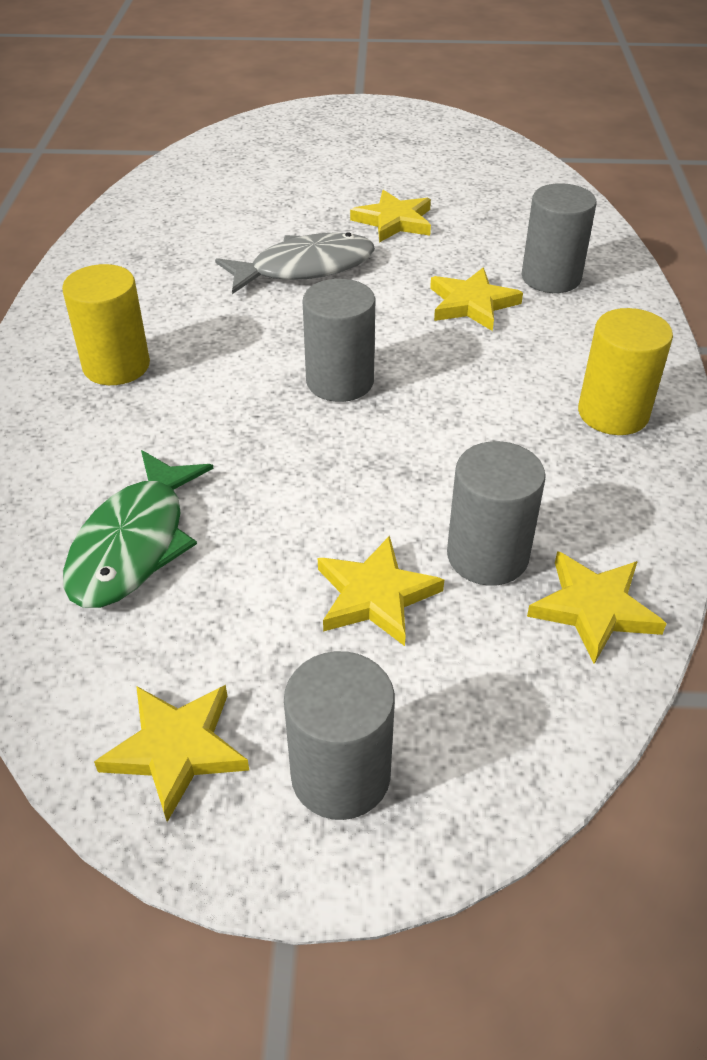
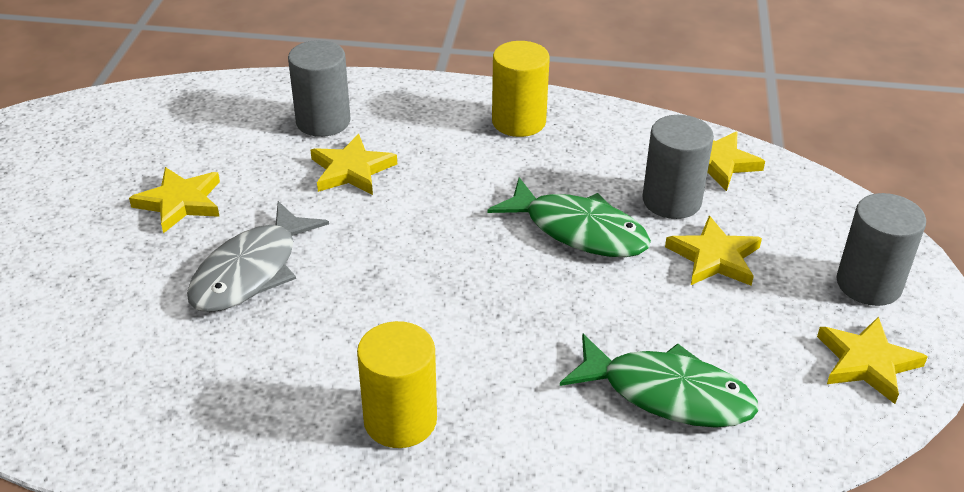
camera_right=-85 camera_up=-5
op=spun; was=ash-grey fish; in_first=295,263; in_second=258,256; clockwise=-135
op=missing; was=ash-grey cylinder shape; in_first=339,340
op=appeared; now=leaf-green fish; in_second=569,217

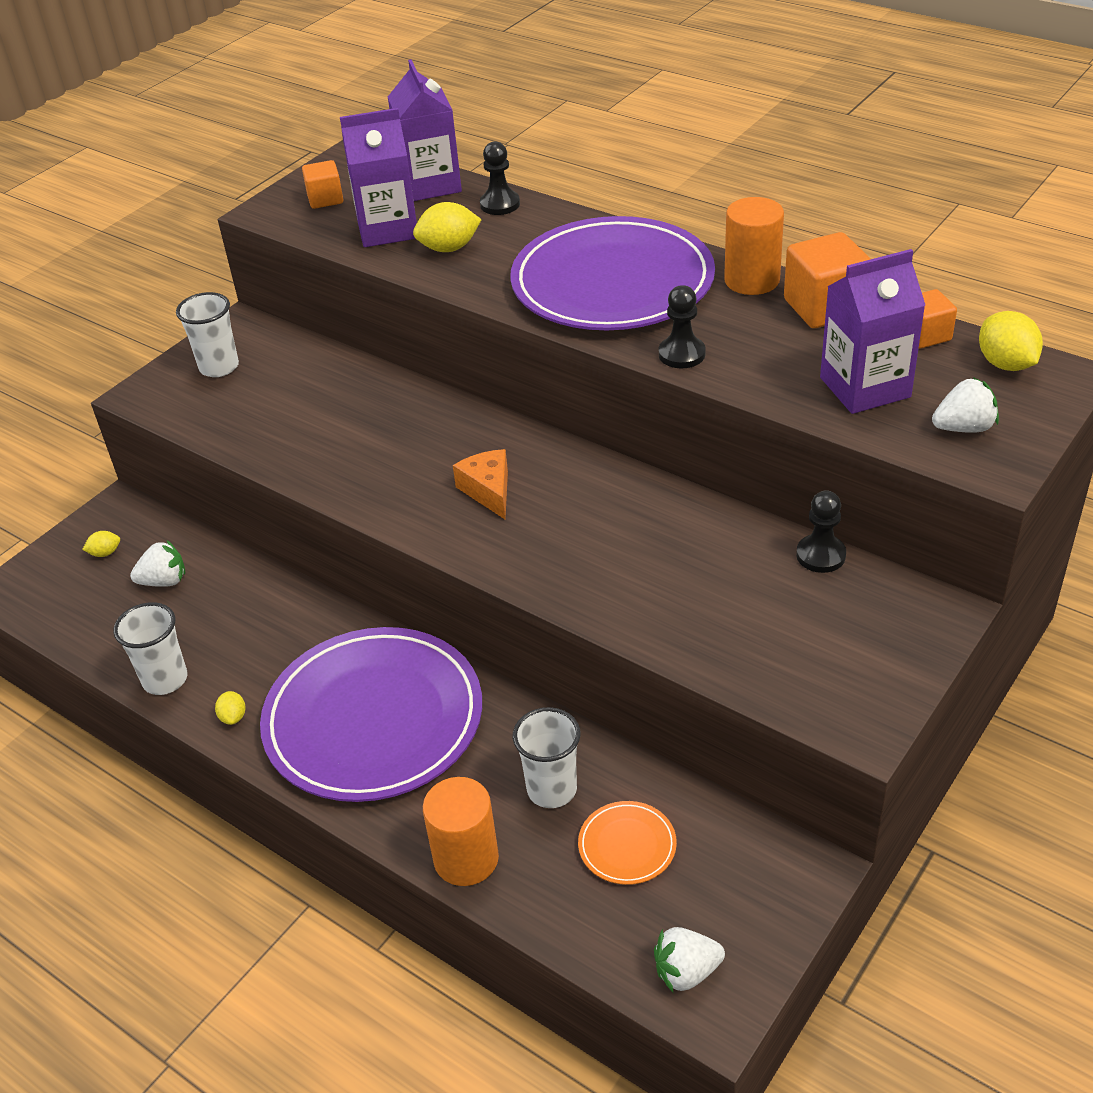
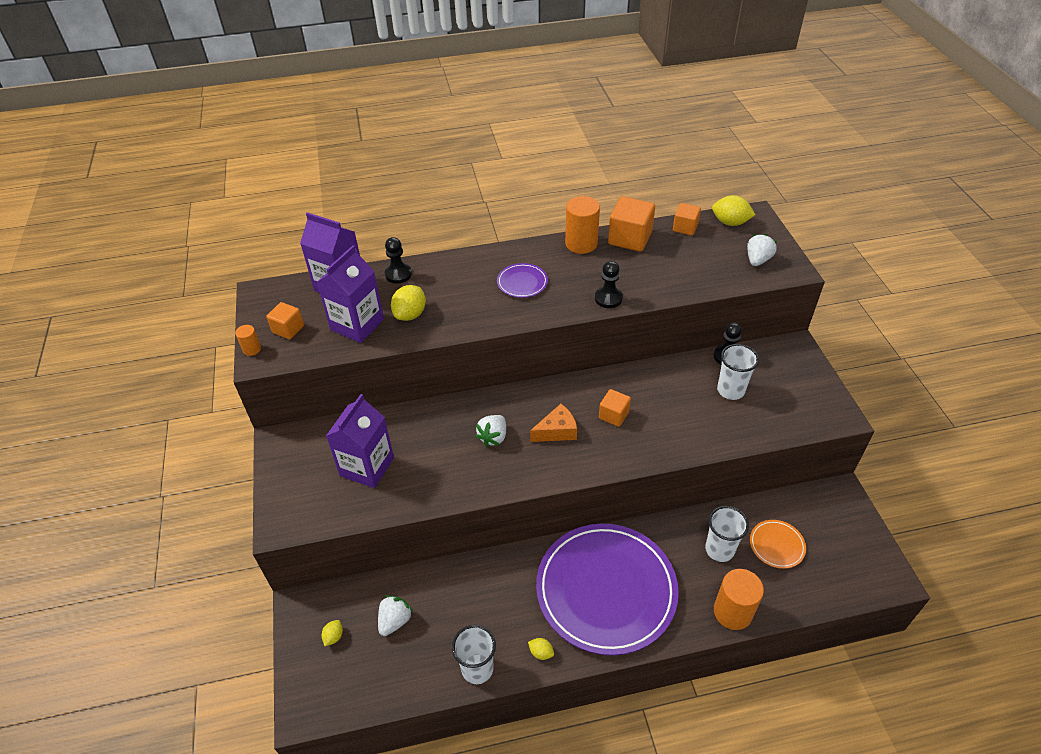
camera_right=-50 camera_up=5
op=size; was=violet plate; in_first=612,273; in_second=522,280; ratio=0.4
op=relocated; was=violet milk carton; in_first=872,331; in_second=360,441
op=relocated; was=white tumbler; in_first=207,334; in_second=738,372
op=spun; was=orange piece of cheese; in_first=480,484; in_second=553,423; clockwise=135
op=relocated; was=white berry; in_first=689,959; in_second=491,431
op=appeared; now=orange cylinder shape; in_second=248,340
op=appeared; now=orange cube; in_second=615,408

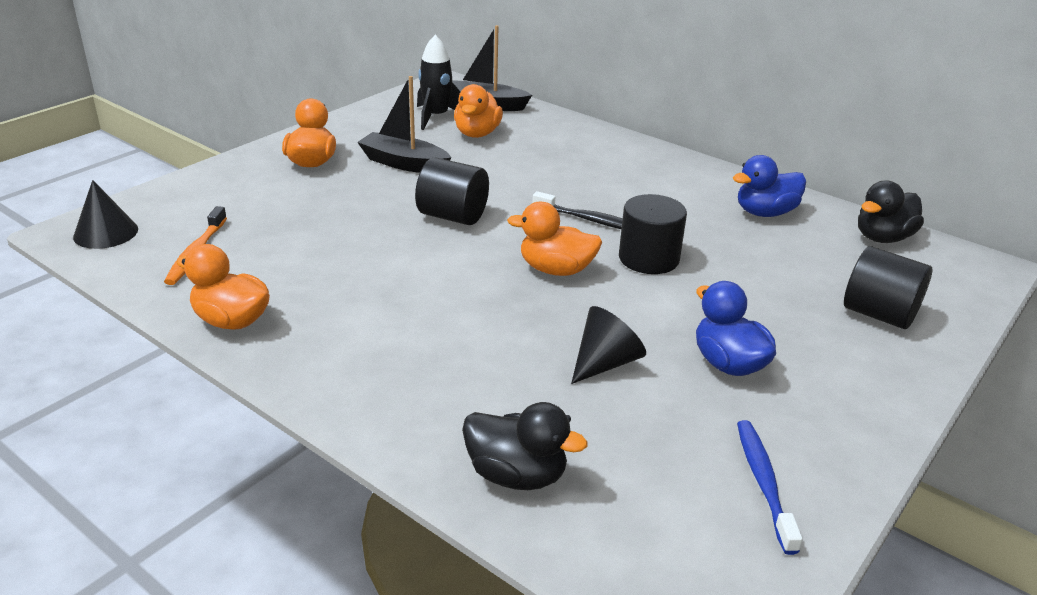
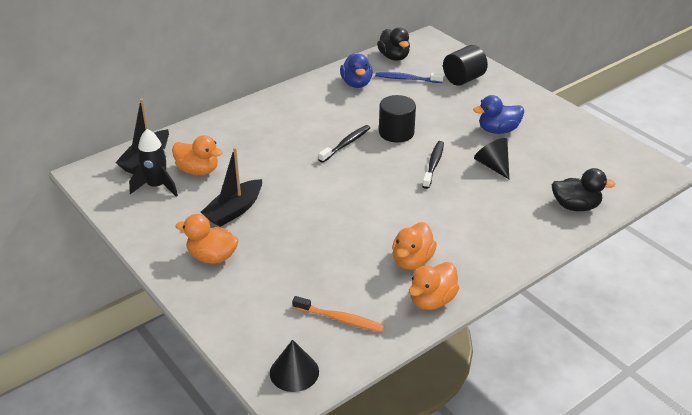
camera_right=-75 camera_up=5
op=missing; was=ebony cylinder shape; in_first=452,191
op=relocated; was=orange rubber duck; in_first=554,239; in_second=414,246
op=spun; was=ebony rubber duck; in_first=524,446; in_second=584,189; clockwise=60
op=relocated; was=cobalt toothbrush; in_first=770,487; in_second=409,77
op=appeared; now=ebony toothbrush; in_second=433,165

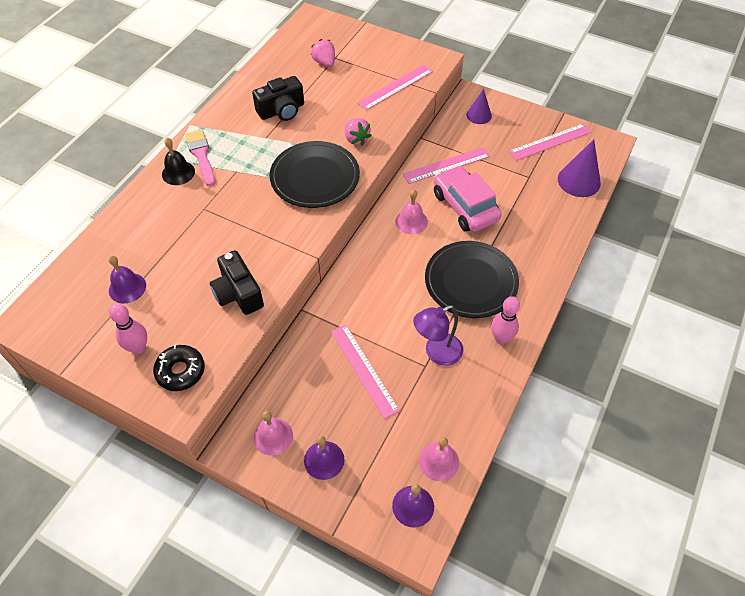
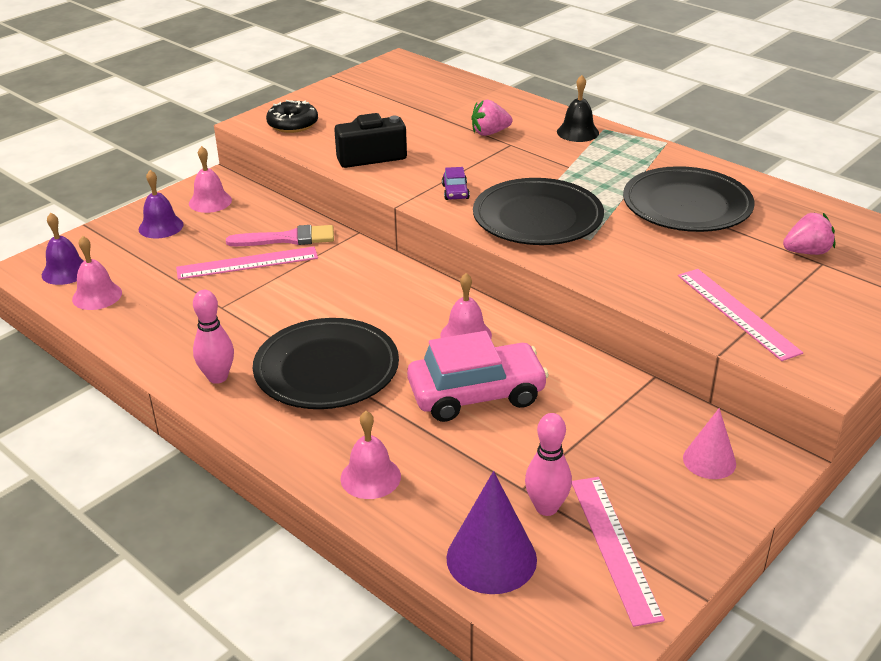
camera_right=105 camera_up=-20
op=exchanged; was=ebony camera; now=ebony plate; in_first=278,98; in_second=688,199
op=colour; was=violet cone; now=rose-pink cone; in_first=479,106; in_second=709,443
op=relocated; was=rose-pink berry; in_first=358,132; in_second=492,118
op=relocated; was=rose-pink paintbrush; in_first=200,158; in_second=280,235
op=missing; was=rose-pink measuring stick; in_first=446,165
op=missing; was=violet school bell; in_first=127,279
op=relocated; was=rose-pink skittle; in_first=128,328; in_second=548,464
op=missing; was=violet lamp; in_first=438,335
op=appeared; now=violet car; in_second=456,183
op=appeared; now=rose-pink school bell; in_second=370,455

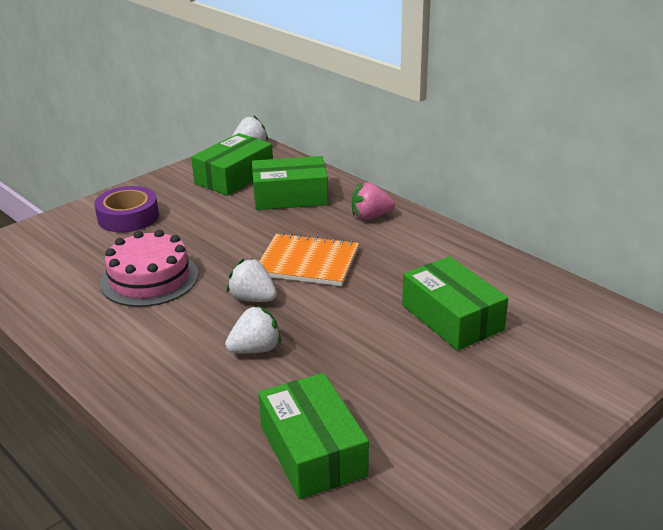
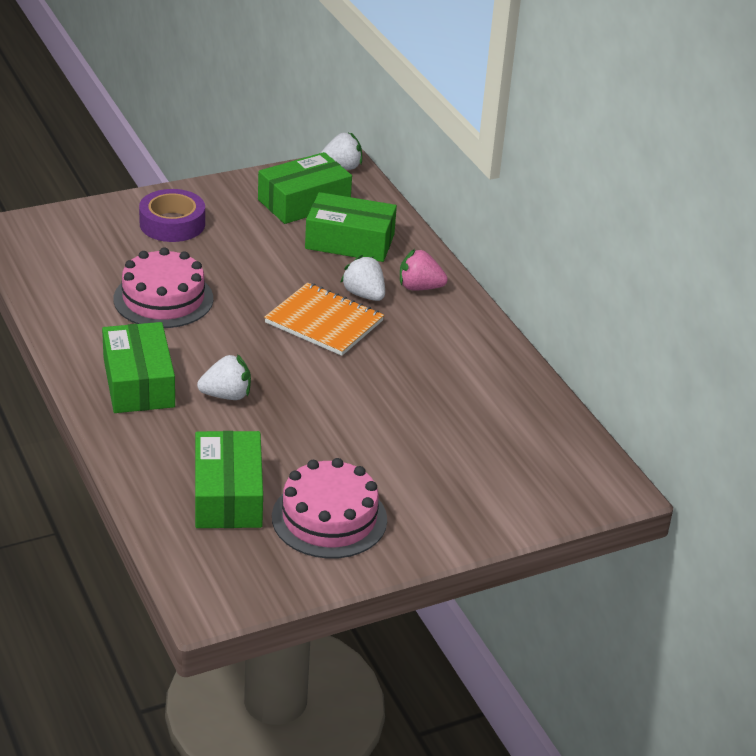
camera_right=15 camera_up=5
op=relocated; was=leaf-green box; in_first=455,303; in_second=138,367
op=relocated; was=white berry; in_first=252,280; in_second=362,278
op=appeared; now=rose-pink layer cake; in_second=329,508

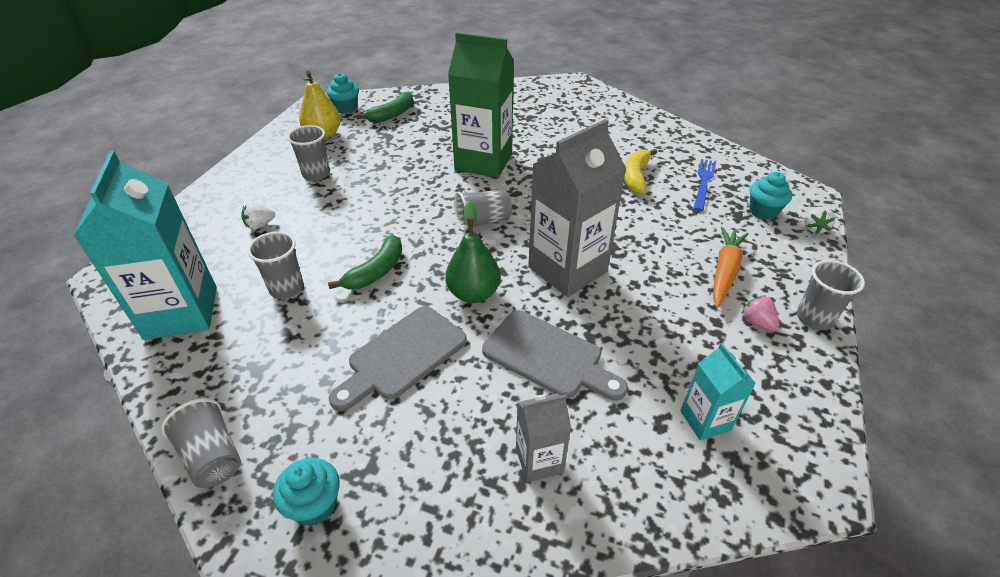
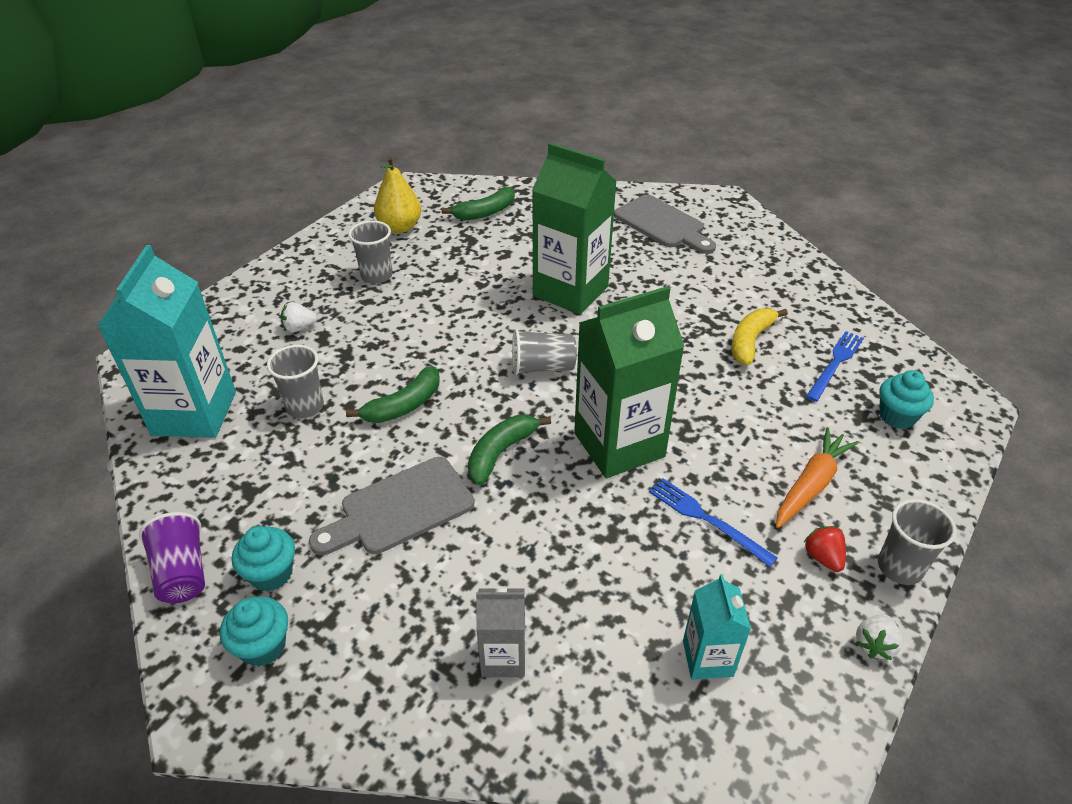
camera_right=15 camera_up=0
op=relocated; was=aqua fairy cake; in_first=343,93; in_second=263,559
op=colour; was=ash-grey milk carton; now=leaf-green milk carton; in_first=577,208; in_second=629,382
op=exchanged; was=leaf-green pear; now=leaf-green banana; in_first=473,252; in_second=509,450
op=relocated; was=white berry; in_first=819,220; in_second=879,637
op=colour; was=rose-pink berry; now=red berry; in_first=760,313; in_second=825,549
op=relocated; was=ash-grey chopping board; in_first=555,355; in_second=665,224
op=colour; was=ash-grey tumbler; now=violet tumbler; in_first=201,443; in_second=172,557
op=appeared; now=cobalt table fork; in_second=713,522

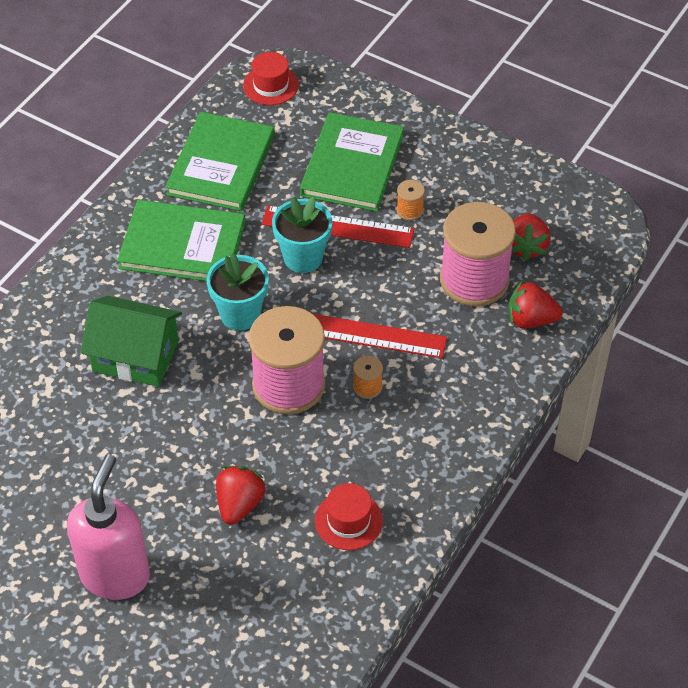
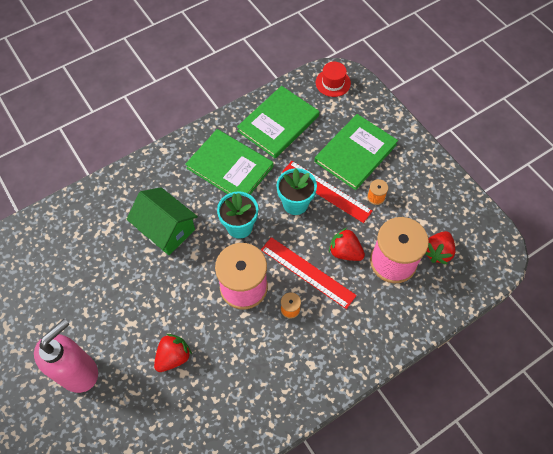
camera_right=25 camera_up=10
op=relocated; was=red berry; in_first=535,304; in_second=347,244
op=missing; was=red hat; in_first=349,516

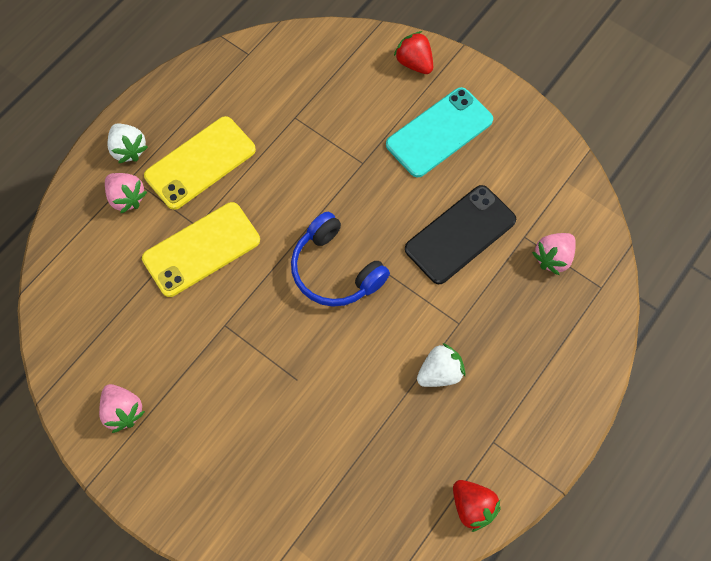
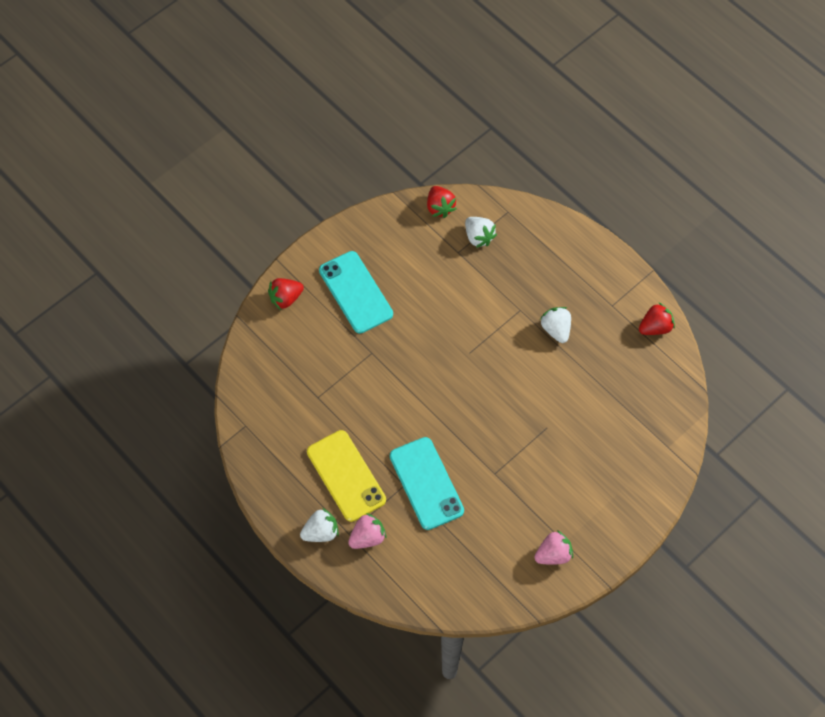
camera_right=-80 camera_up=-5
op=missing; was=ebony smartphone; in_first=460,234
op=colour; was=yellow smartphone; now=aqua smartphone; in_first=201,249; in_second=427,483
op=missing; was=cobalt over-ear headphones; in_first=340,259
op=colour; was=rose-pink berry; now=white berry; in_first=554,254; in_second=481,232
op=appeared; now=red berry; in_second=442,202

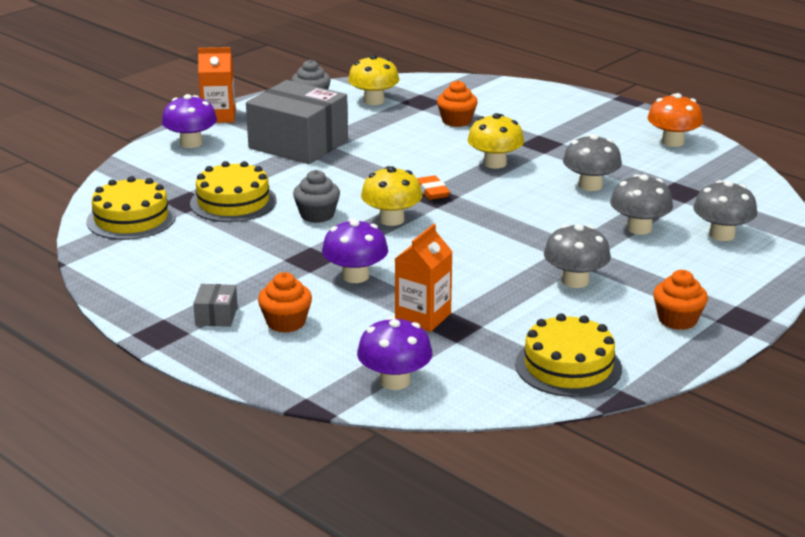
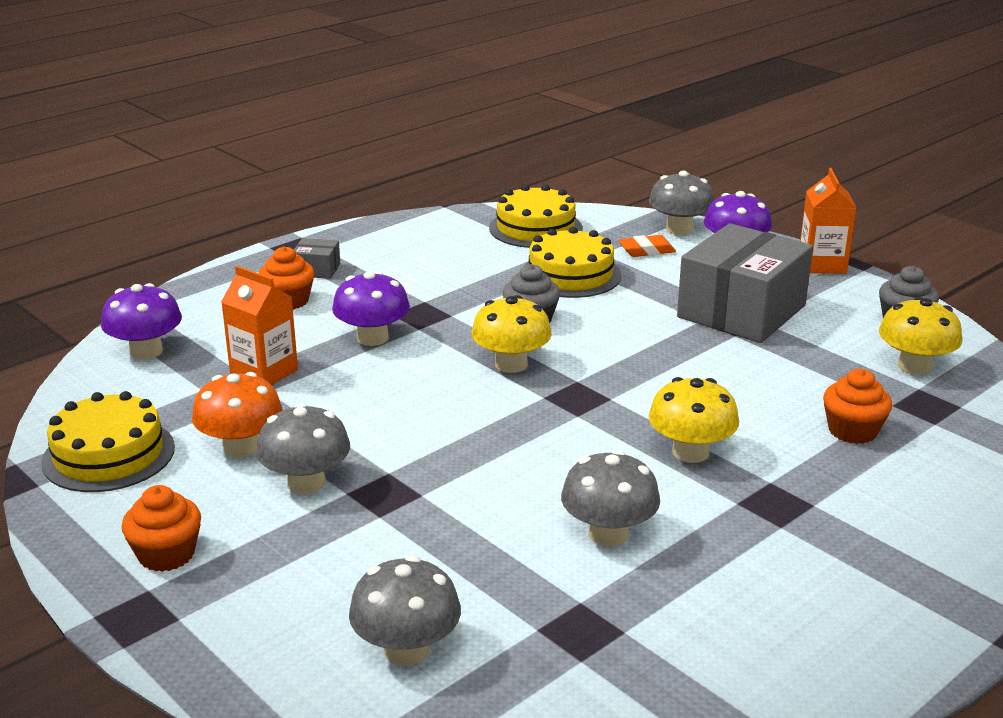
camera_right=95 camera_up=0
op=relocated; was=orange toadstool; in_first=675,120; in_second=237,415
op=relocated; was=ash-grey toadstool; in_first=641,204; in_second=681,203
op=relocated; was=orange pencil eraser; in_first=433,187; in_second=647,246

